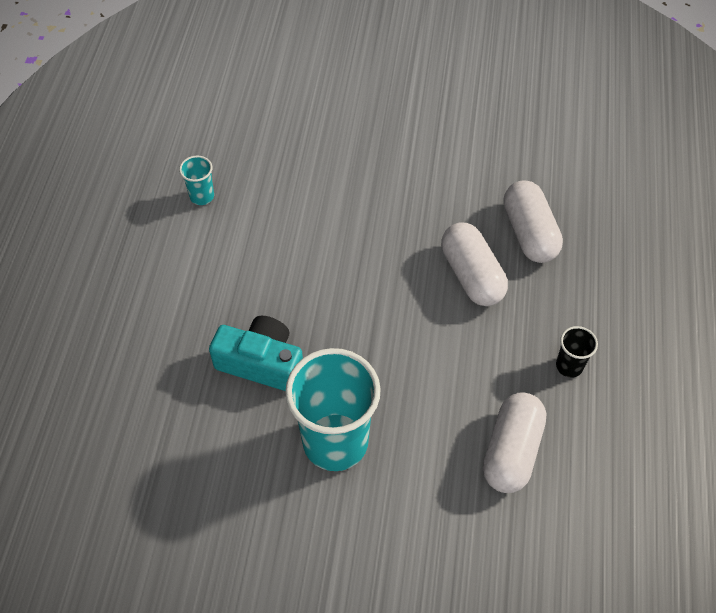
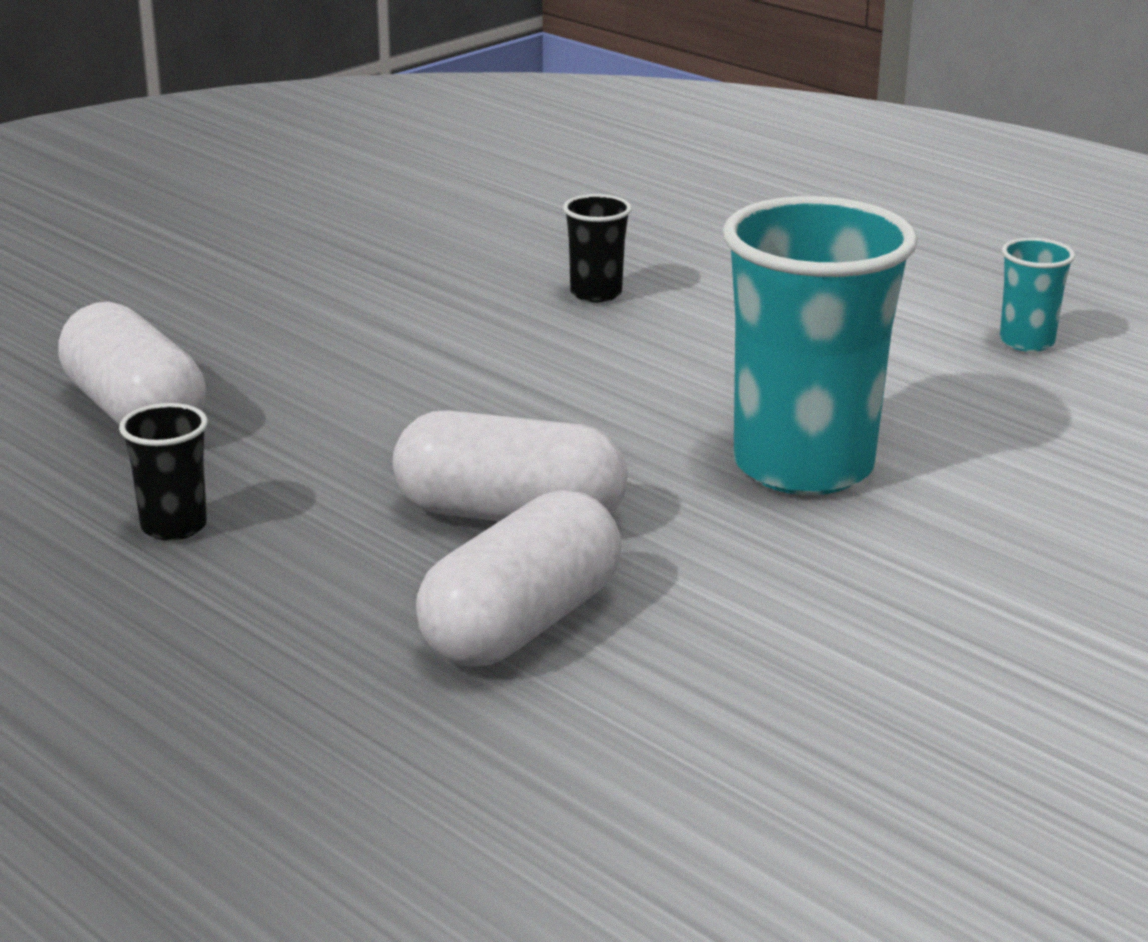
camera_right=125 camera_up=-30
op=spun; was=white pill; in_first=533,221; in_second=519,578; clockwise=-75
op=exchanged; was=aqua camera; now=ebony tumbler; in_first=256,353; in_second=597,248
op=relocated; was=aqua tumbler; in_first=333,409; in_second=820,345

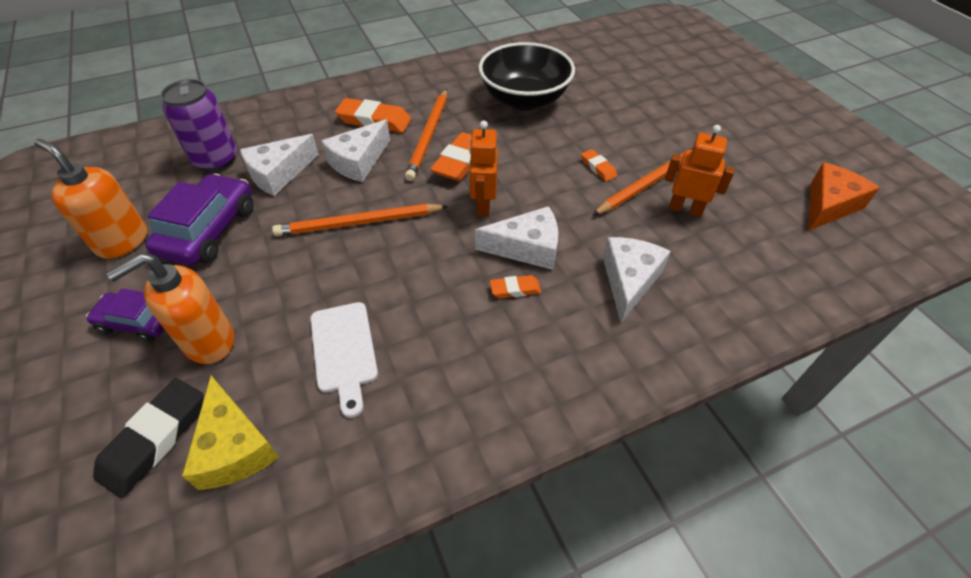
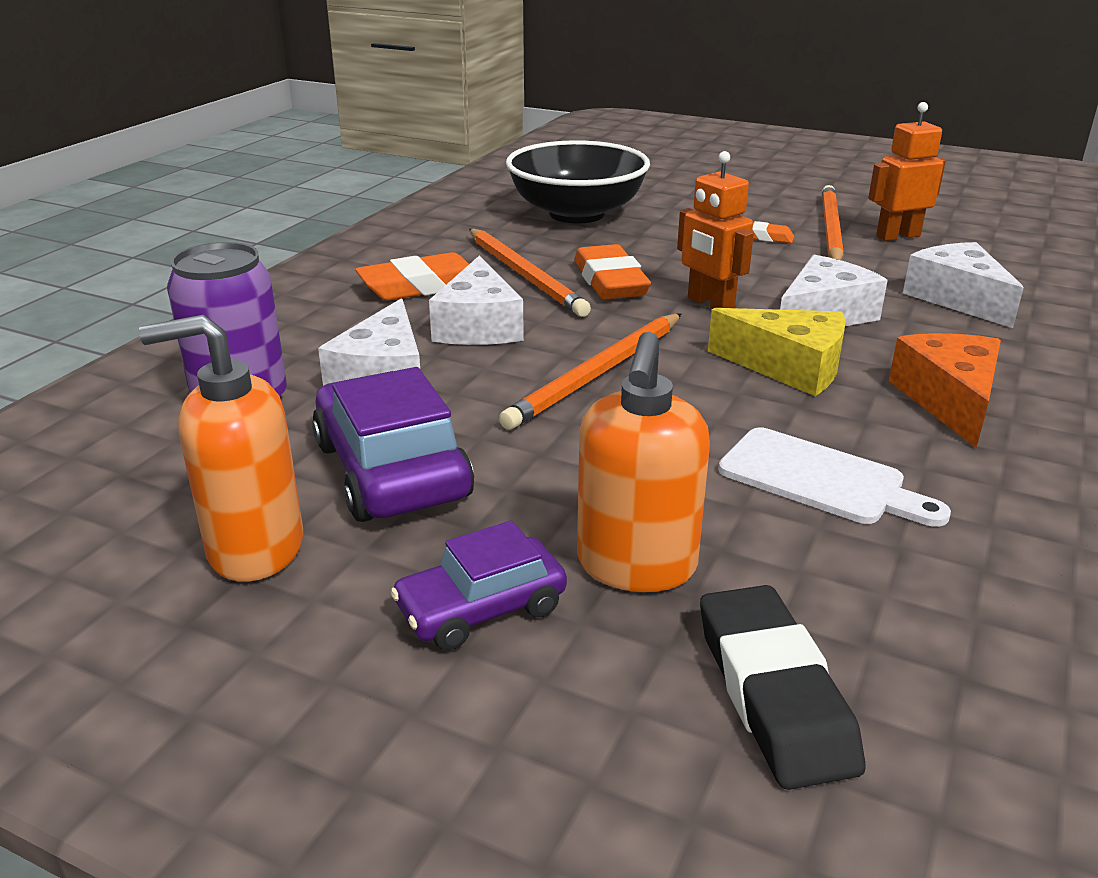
camera_right=-40 camera_up=-20
op=relocated; was=orange piece of cheese; in_first=844,197; in_second=945,390
op=missing; was=orange pencil eraser; in_first=515,286
op=relocated; was=yellow piece of cheese; in_first=230,433; in_second=776,352

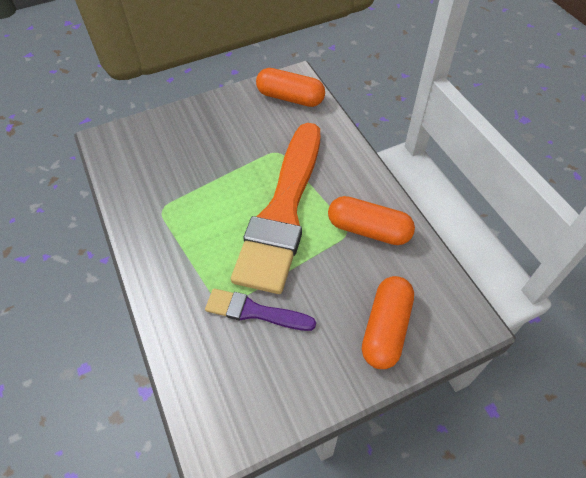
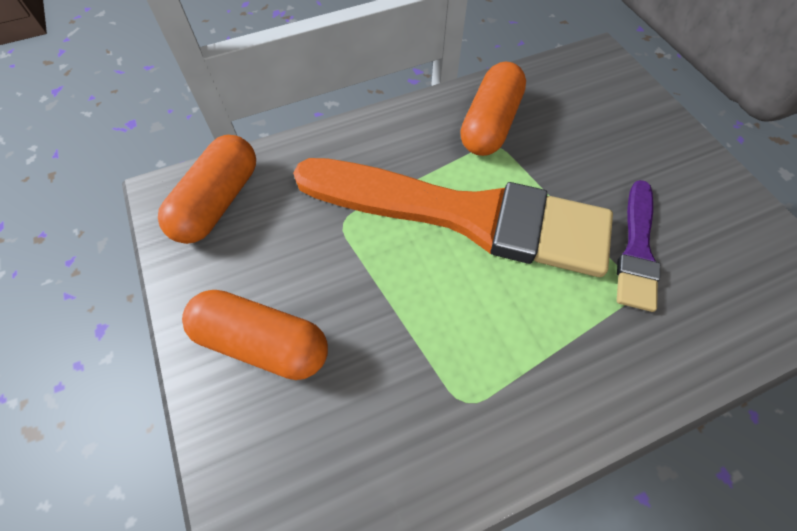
camera_right=-90 camera_up=5
op=relocated; was=orange pill; in_first=388,322; in_second=255,335

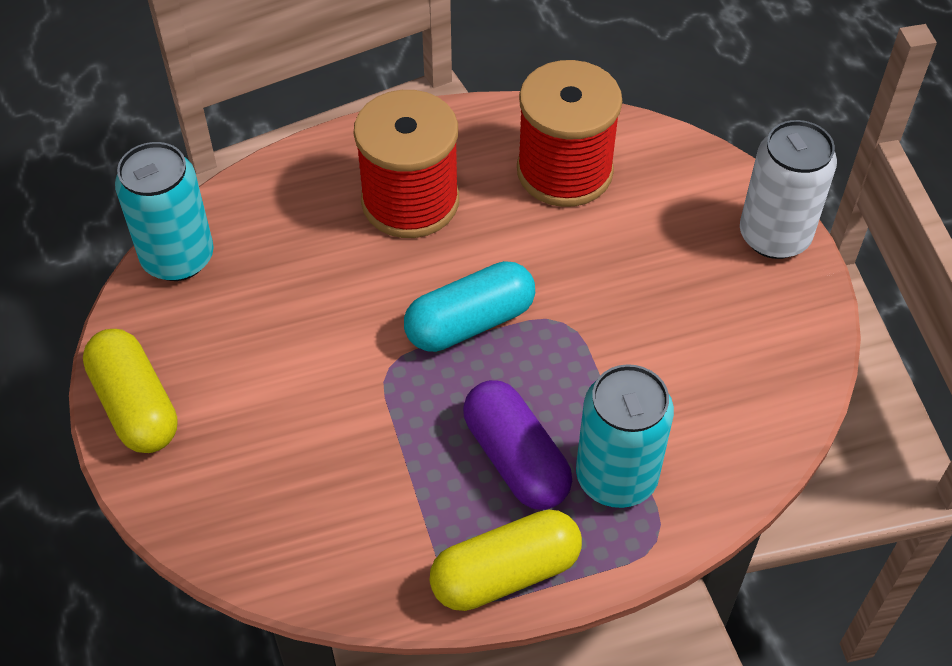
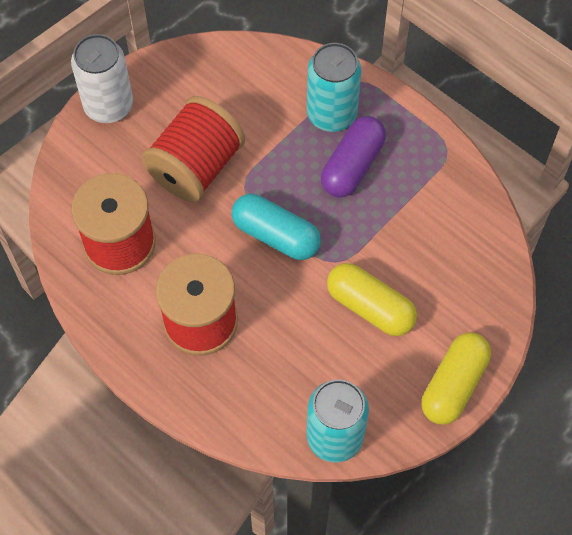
camera_right=-120 camera_up=10
op=relocated; was=yellow pill; in_first=505,560; in_second=372,299
op=appeared; now=red reel of thread; in_second=193,149

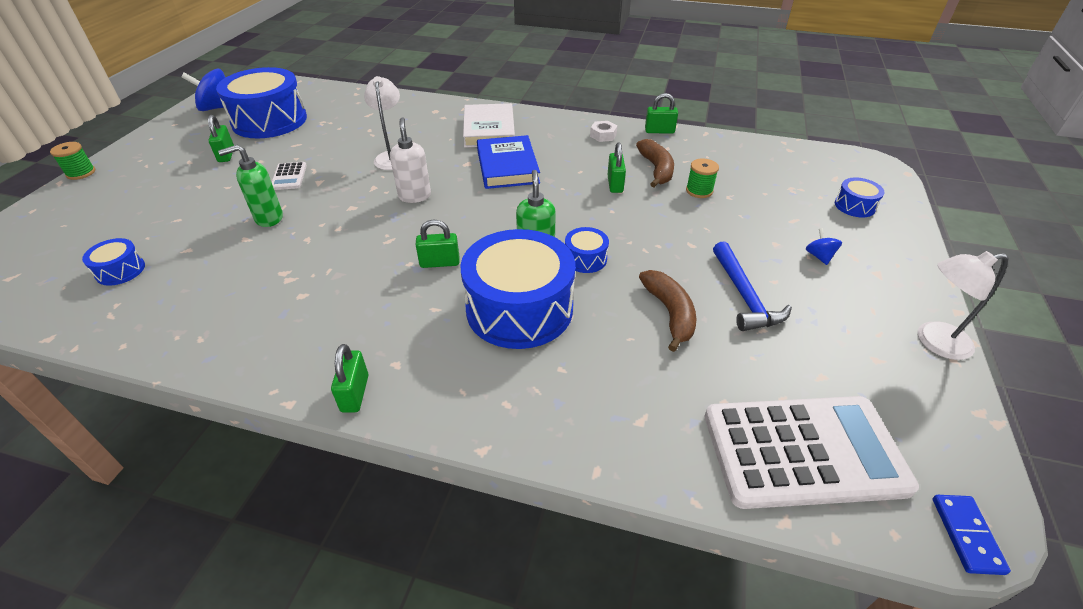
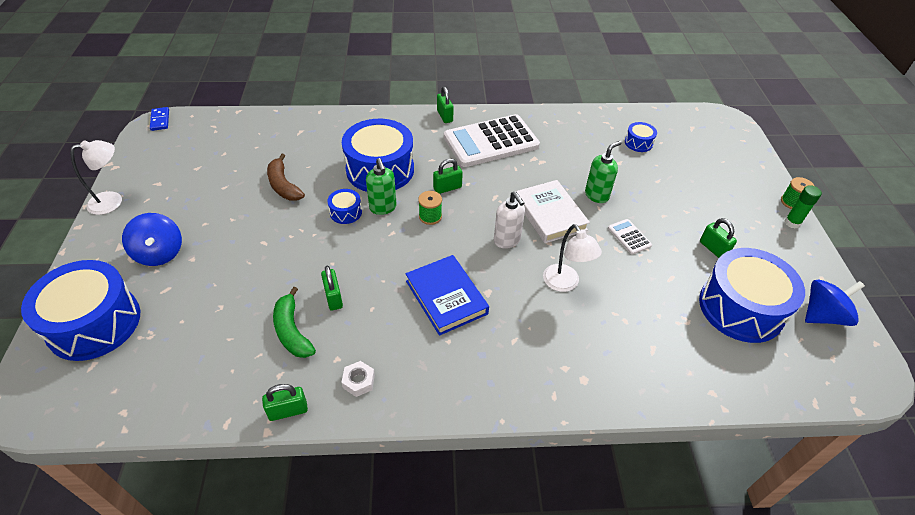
camera_right=160 camera_up=5
op=relocated; was=white hardcover; in_first=489,125; in_second=553,211
op=colour; was=brown banana; now=leaf-green banana; in_first=655,163; in_second=294,322
op=relocated; was=leaf-green reel of thread; in_first=702,178; in_second=430,208
op=size; was=cobalt toy drum; in_first=859,197; in_second=80,310; ratio=2.28
op=size; was=cobalt toy top; in_first=824,246; in_second=152,239; ratio=1.97
op=missing; was=cobalt hammer; in_first=752,286
op=relocated; was=white adding machine; in_first=812,452; in_second=492,140
op=appeared; now=leaf-green stick of glue; in_second=803,207

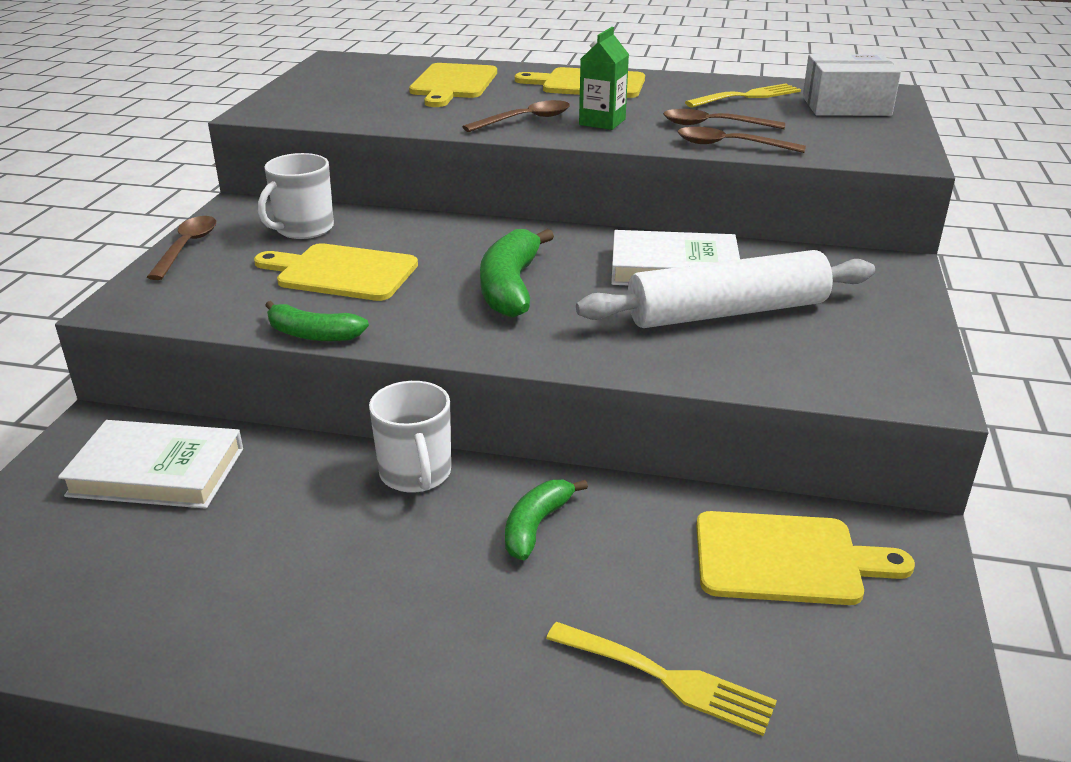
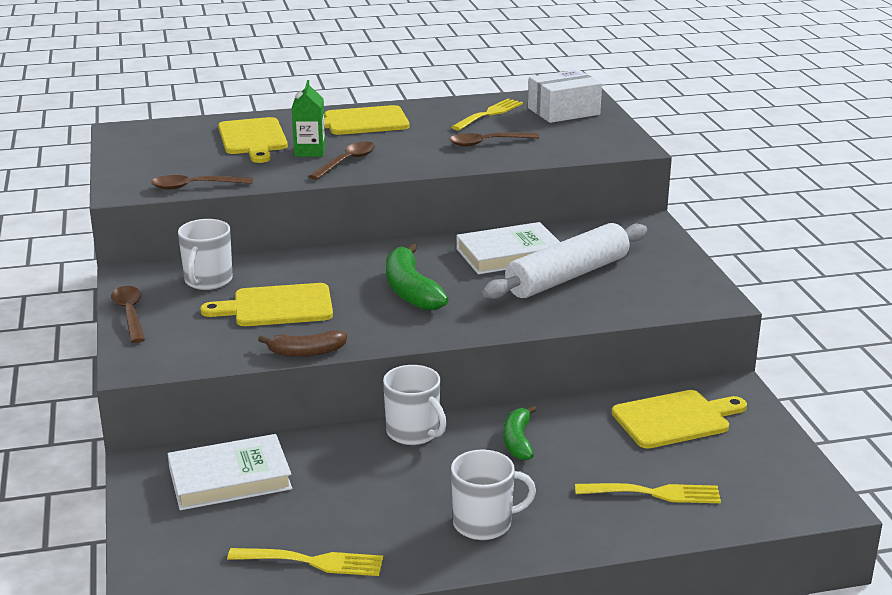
camera_right=-25 camera_up=-5
op=relocated; was=leaf-green milk carton; in_first=604,78; in_second=309,118
op=relocated; was=brown tablespoon; in_first=742,140; in_second=202,182
op=colour; was=leaf-green banana; now=brown banana; in_first=317,321; in_second=302,343
op=appeared; now=white coffee mug; in_second=493,495
op=appeared; now=yellow table fork; in_second=305,562

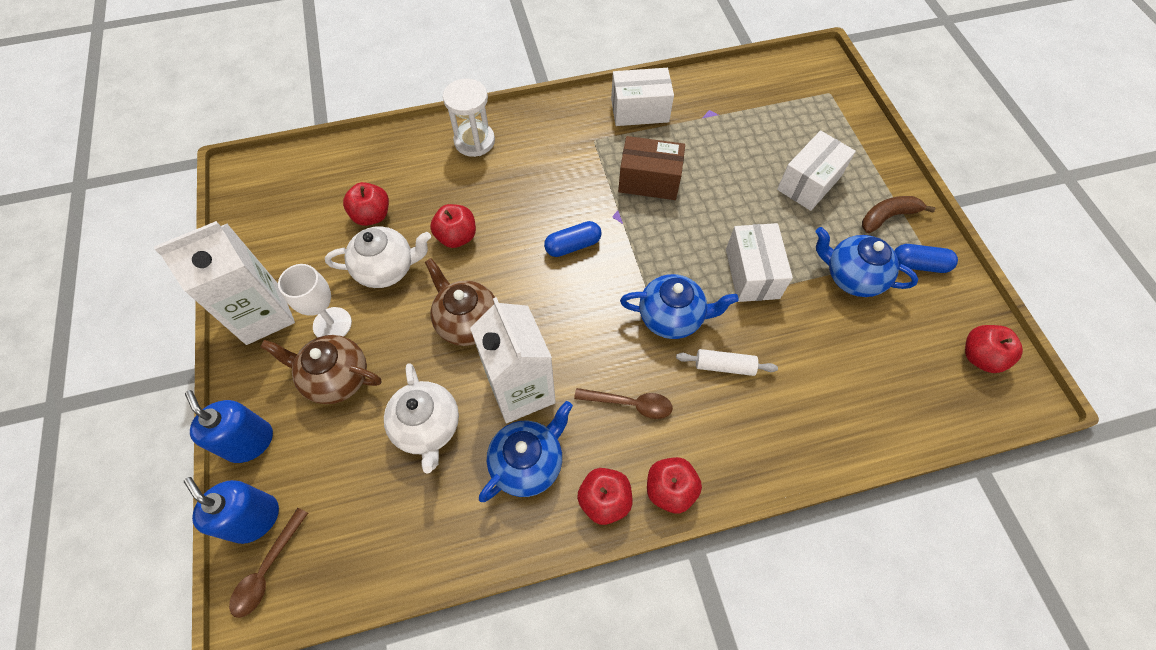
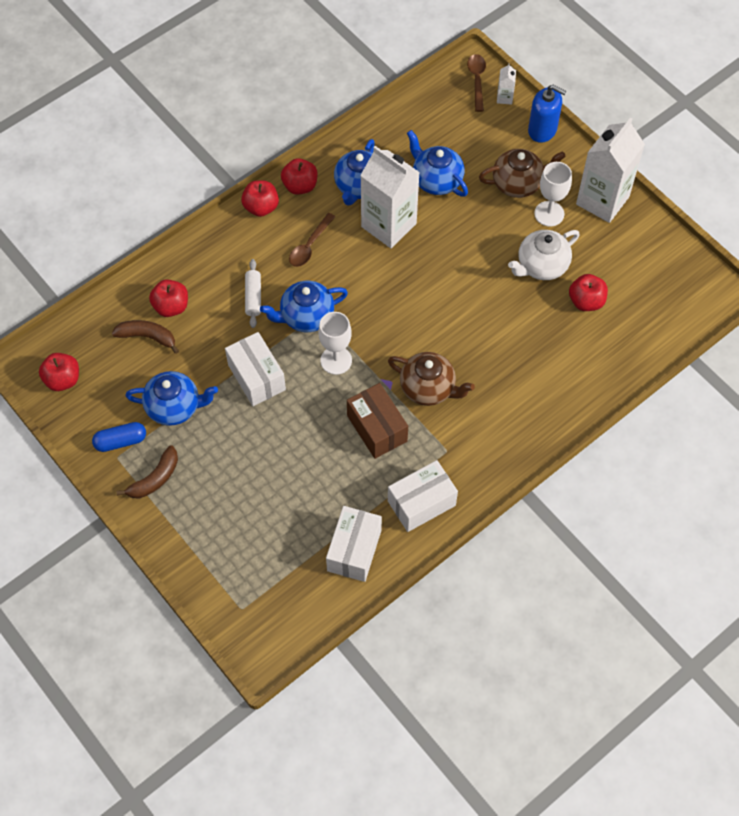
camera_right=155 camera_up=0
op=missing; was=white hourglass; in_first=469,118
op=relocated; was=white box; in_first=816,170; in_second=354,544
op=spun; was=brown box; in_first=651,168; in_second=377,421; clockwise=75
op=relocated; was=red apple; in_first=453,226; in_second=168,298
op=missing; was=cobalt pill; in_first=573,239
op=relocated; was=brown tea pot; in_first=460,302; in_second=431,379
op=spun; was=white rolling pin; in_first=727,362; in_second=253,293; clockwise=-75
op=colour; was=white tea pot; now=cobalt tea pot; in_first=421,418; in_second=437,163
op=spun; was=brown tablespoon; in_first=623,403; in_second=312,240; clockwise=-45
op=exchanged; was=cobalt pump bottle; now=white milk carton; in_first=231,510; in_second=506,84
op=appeared; now=white chalice; in_second=335,343
op=appeared; now=brown banana; in_second=145,337

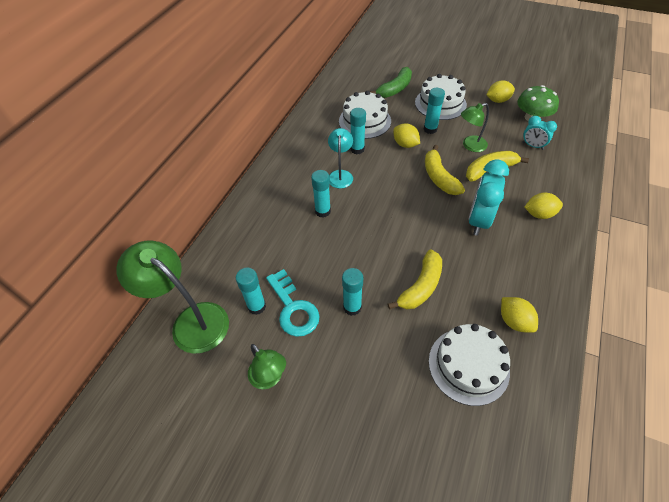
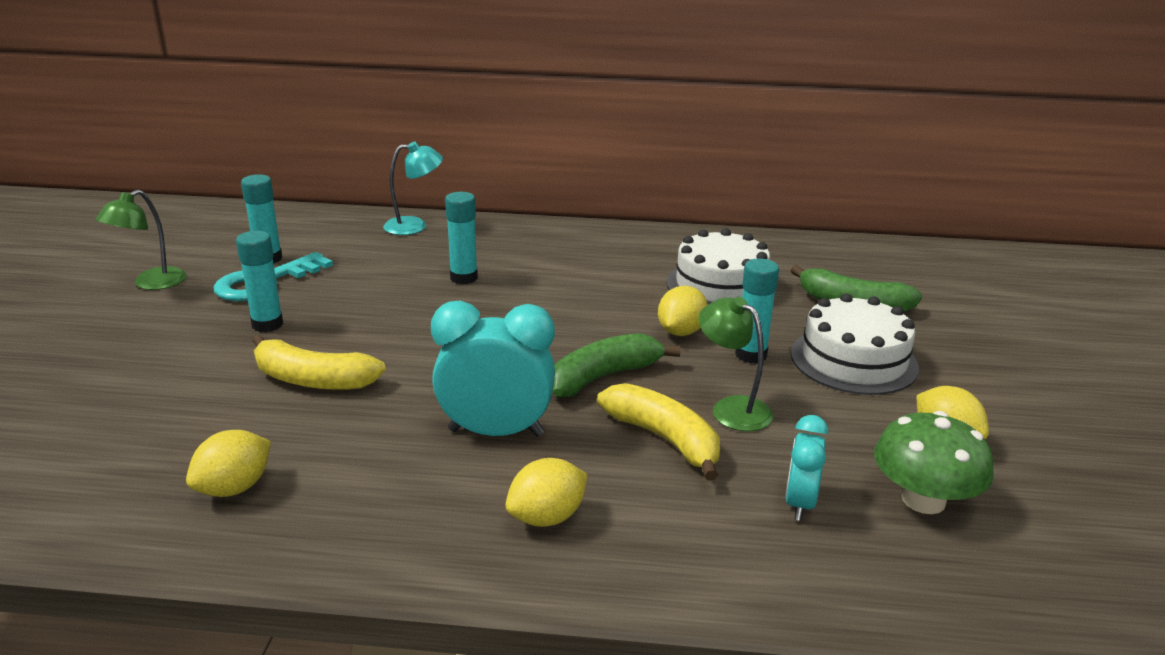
camera_right=70 camera_up=-25
op=missing; was=aqua stick of glue; in_first=358,131
op=relocated; was=aqua lamp; in_first=340,158; in_second=413,188
op=colour; was=yellow banana; now=leaf-green banana; in_first=445,170; in_second=616,365
op=spun; was=yellow toy lemon; in_first=544,206; in_second=546,492; clockwise=75
op=missing; was=leaf-green lamp; in_first=172,297
op=missing; was=white layer cake; in_first=469,365

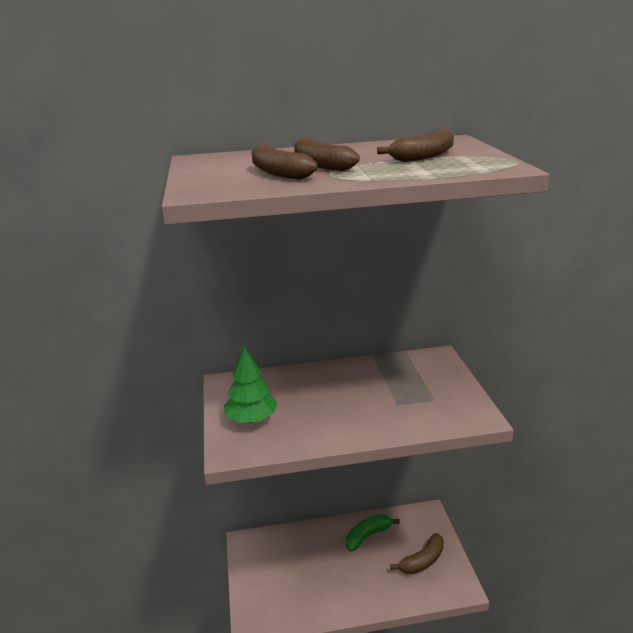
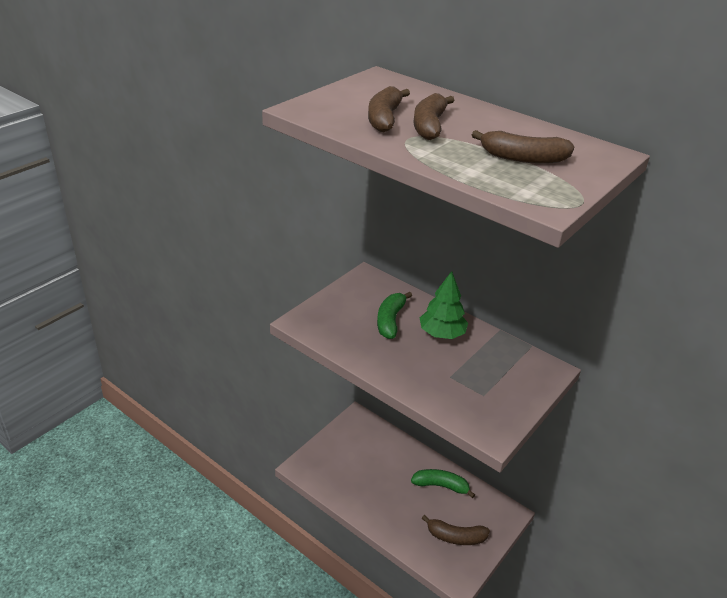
camera_right=45 camera_up=10
op=relocated; was=leaf-green fir tree; in_first=250,385; in_second=444,305
op=appeared; now=leaf-green banana; in_second=394,315

